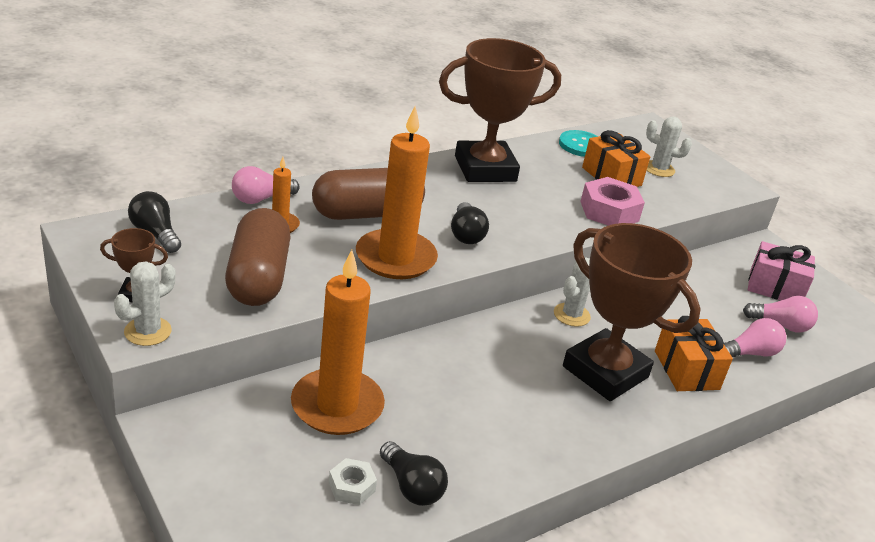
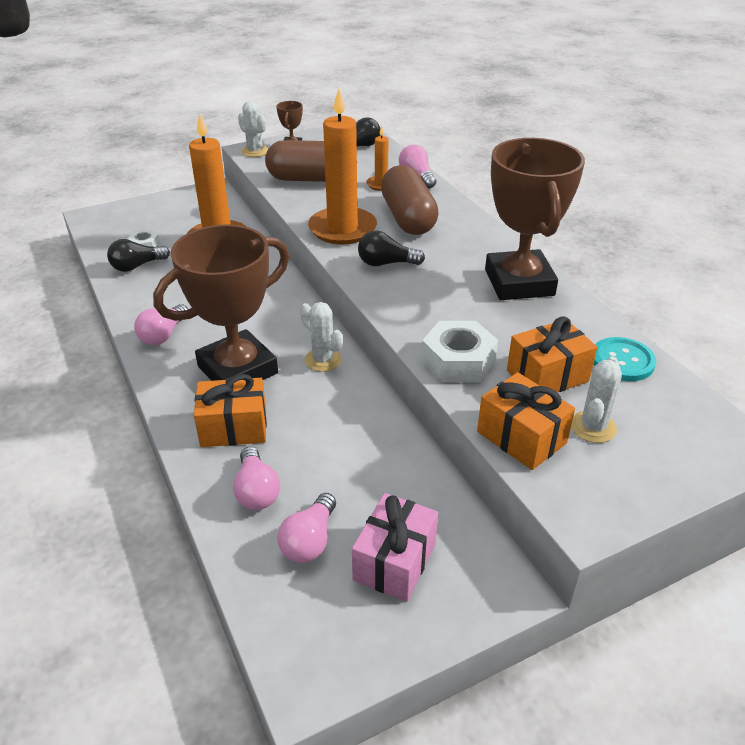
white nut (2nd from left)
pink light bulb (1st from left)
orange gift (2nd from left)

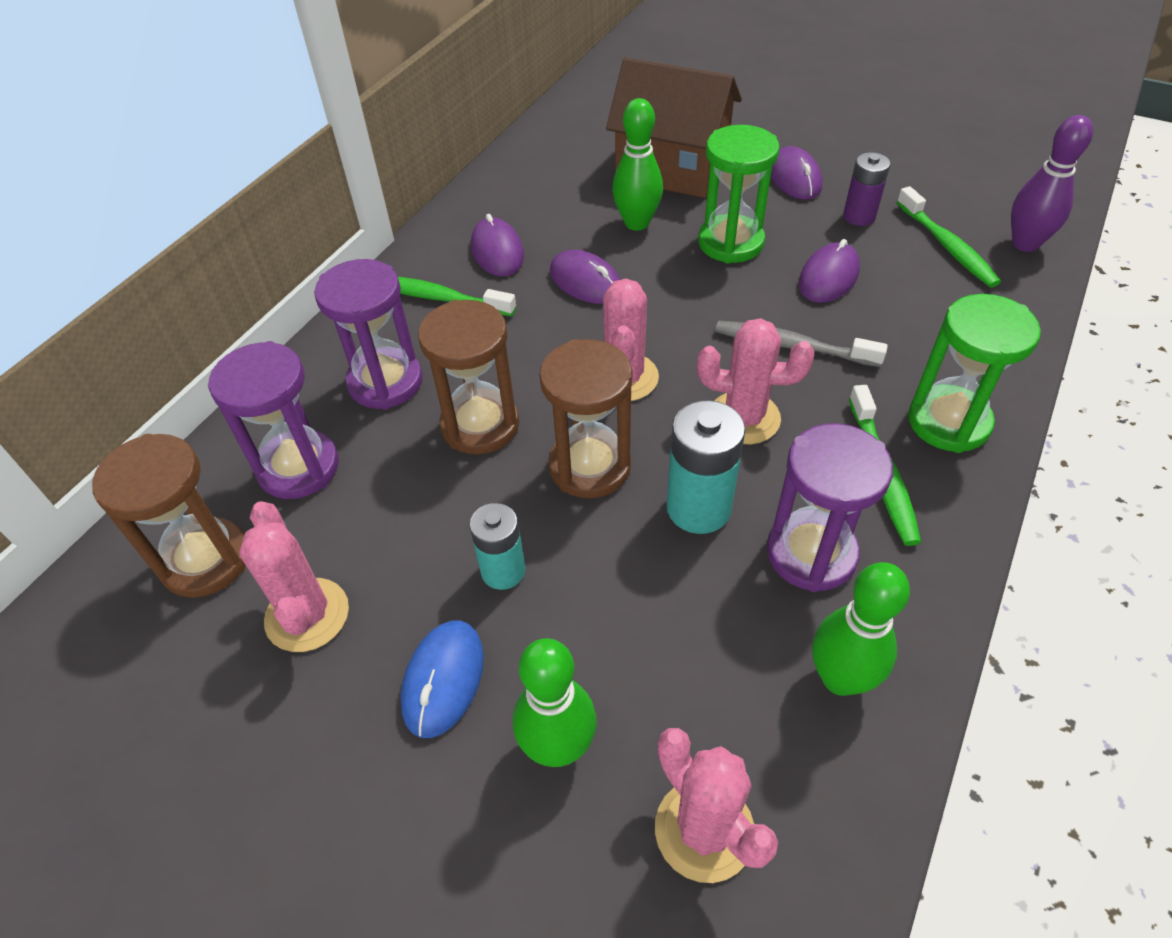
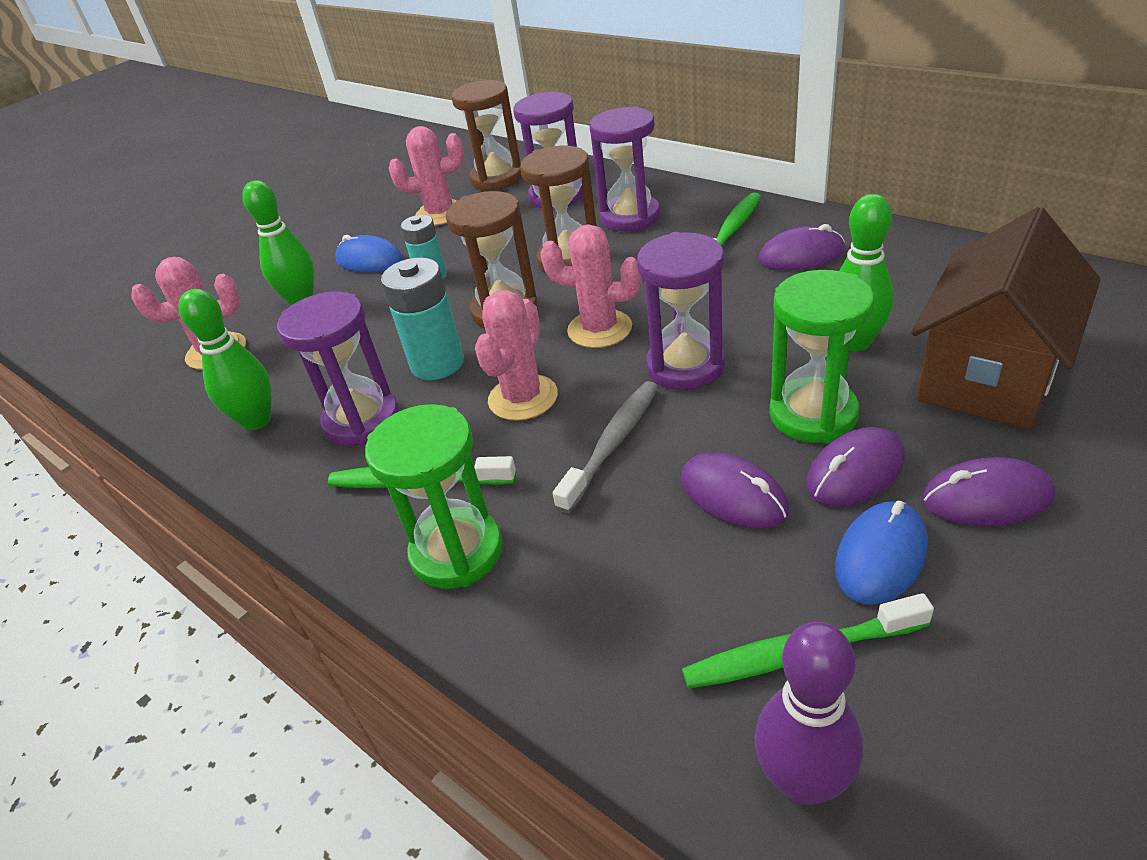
blue mouse (2nd from left)
purple mouse (3rd from left)
purple hourglass (4th from left)

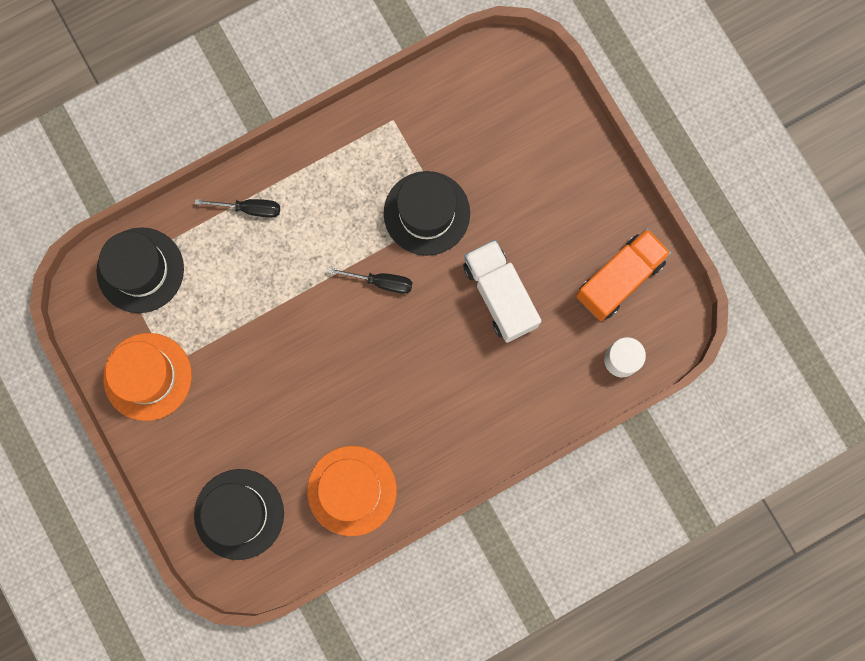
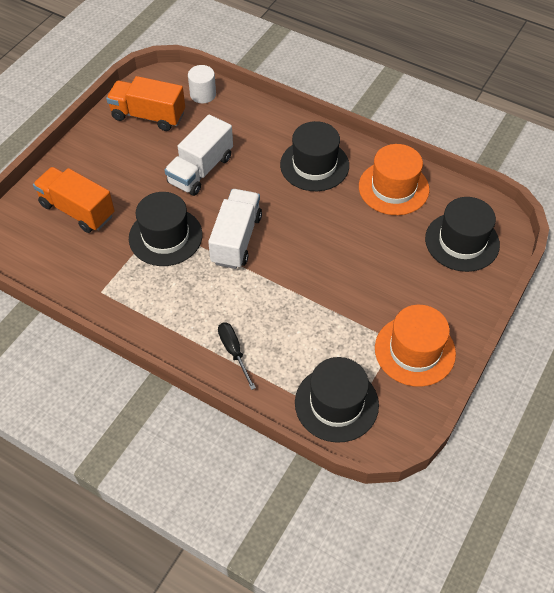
white truck (2nd from left)
black hat (2nd from left)
orange truck (1st from left)

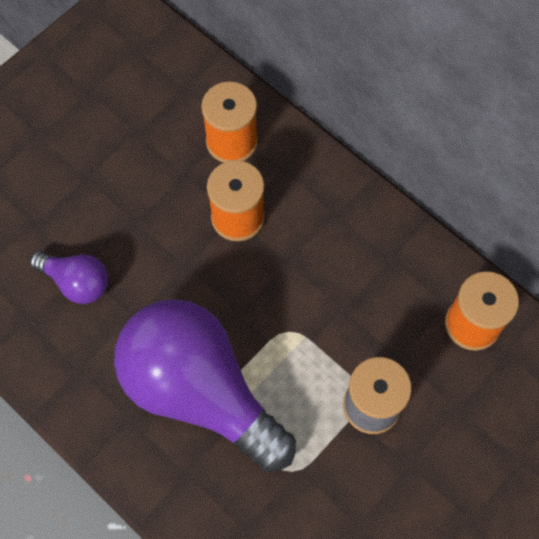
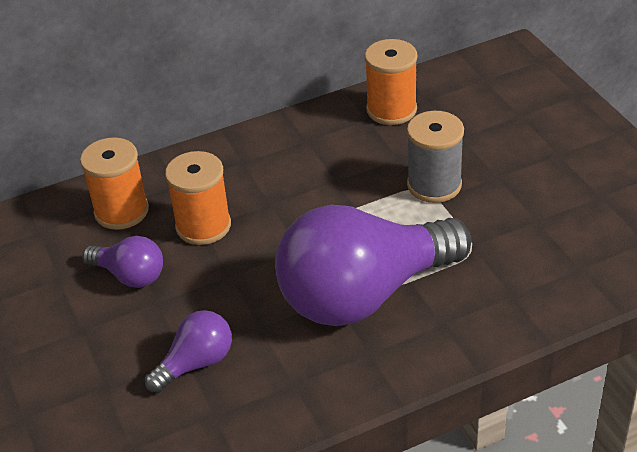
purple light bulb (1st from left)

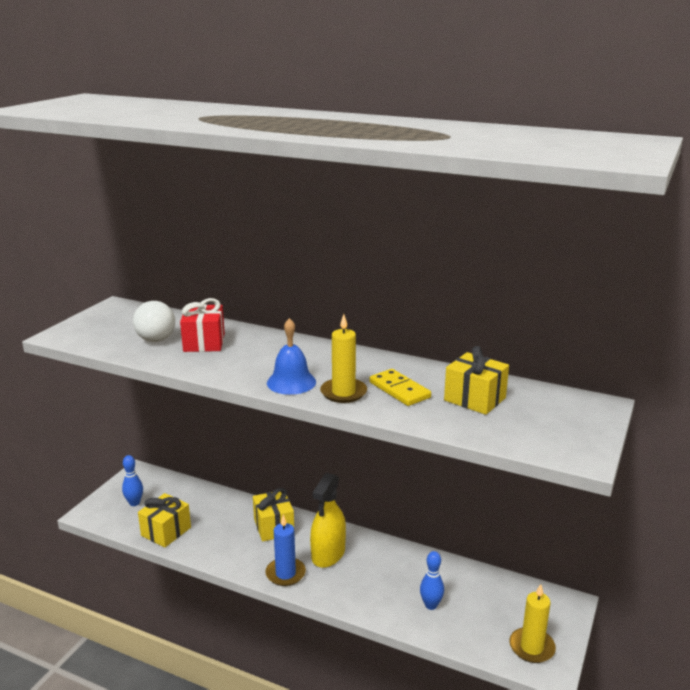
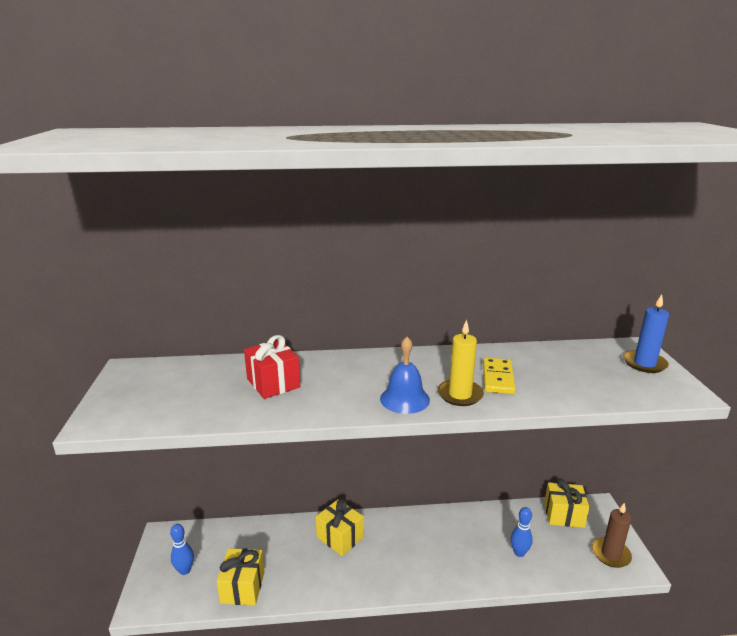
white light bulb
yellow gift (3rd from left)
yellow domino
yellow spray bottle
blue candle
brown candle

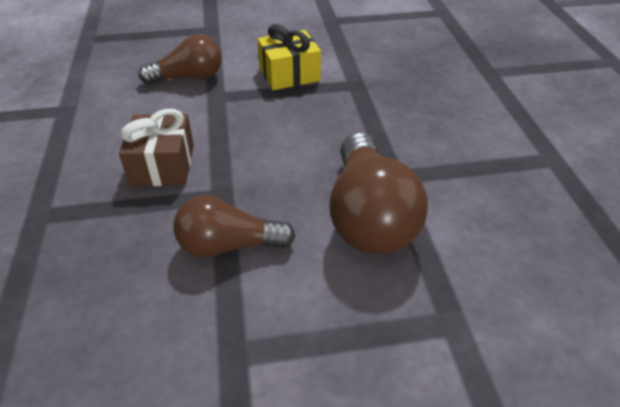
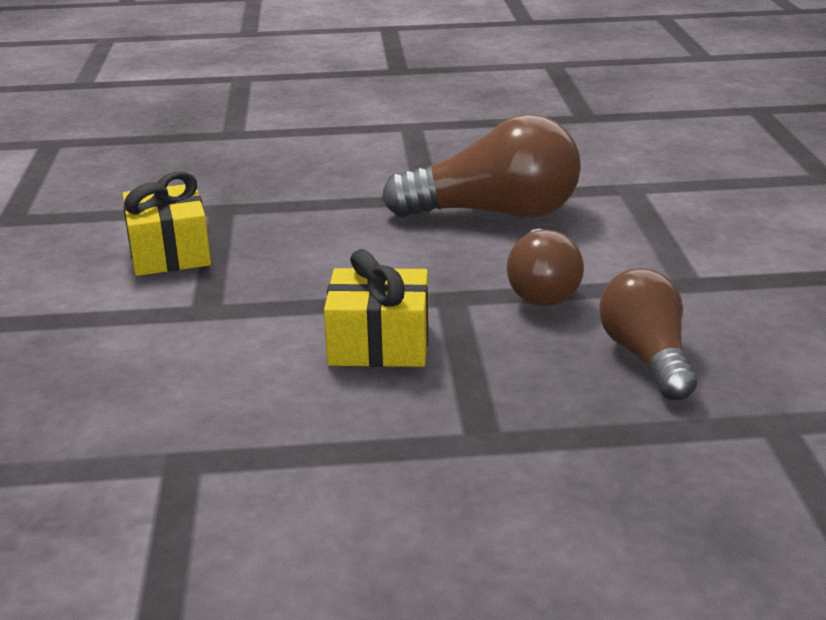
brown light bulb (3rd from left)
yellow gift (2nd from left)

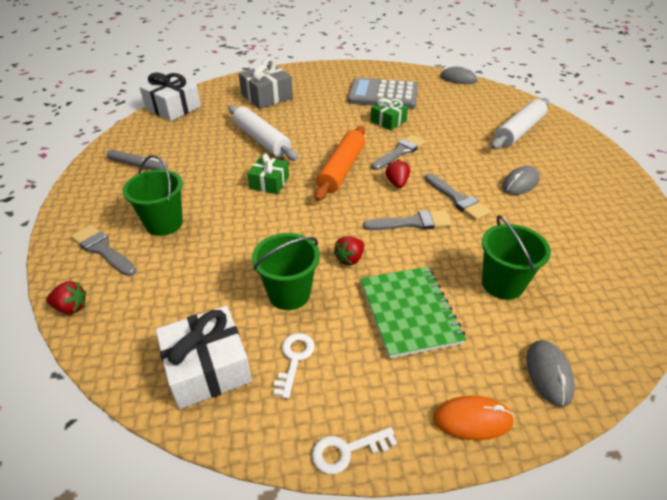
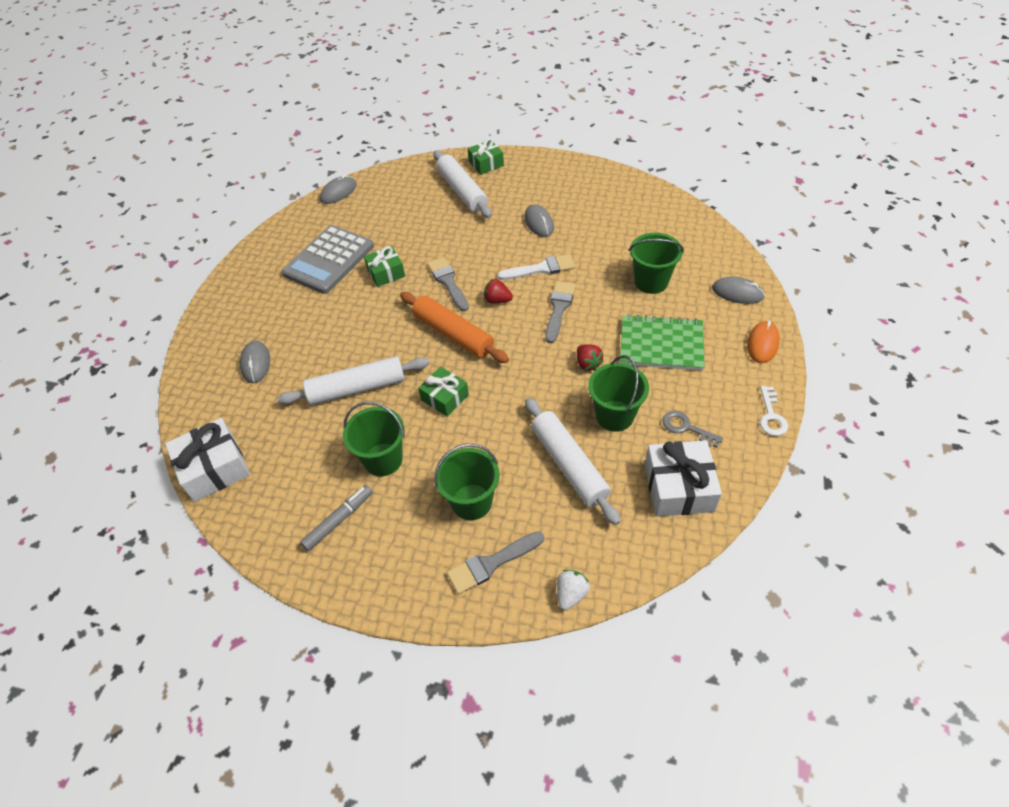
grey mouse (1st from left)
white brush
white strawberry
grey key
green gift (3rd from left)
white rolling pin (3rd from left)
green bucket (1st from left)

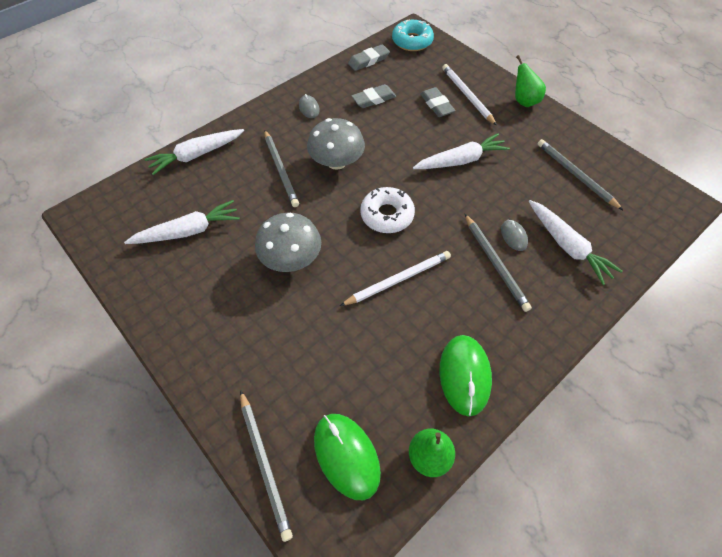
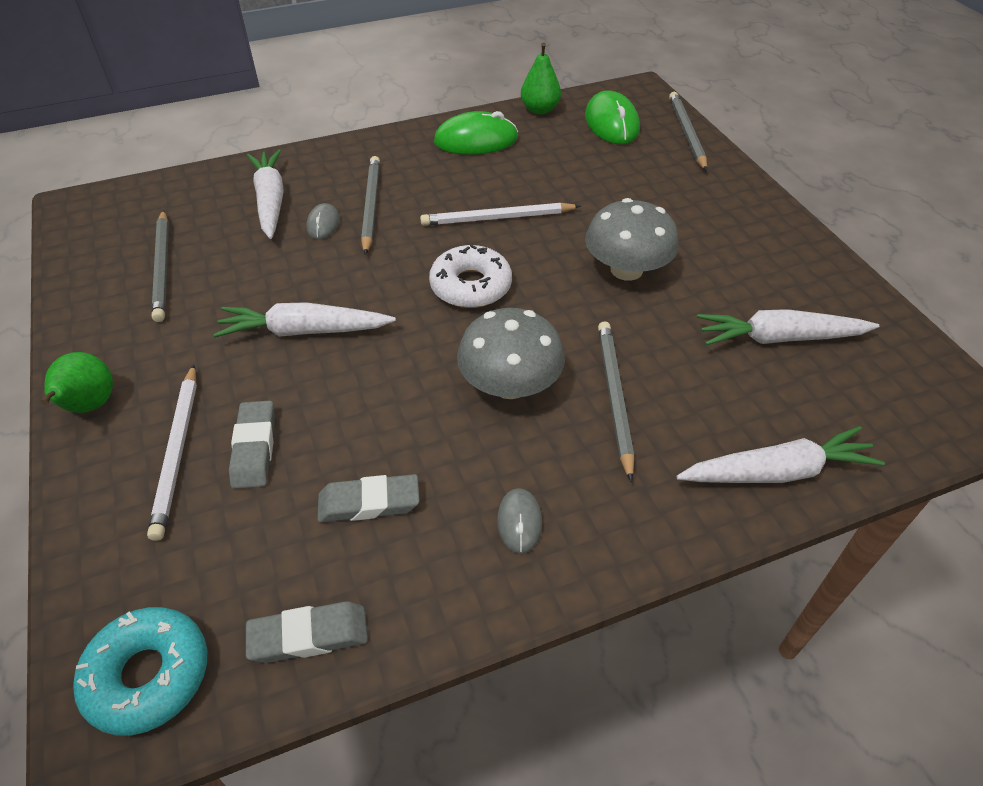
green mouse (1st from left)

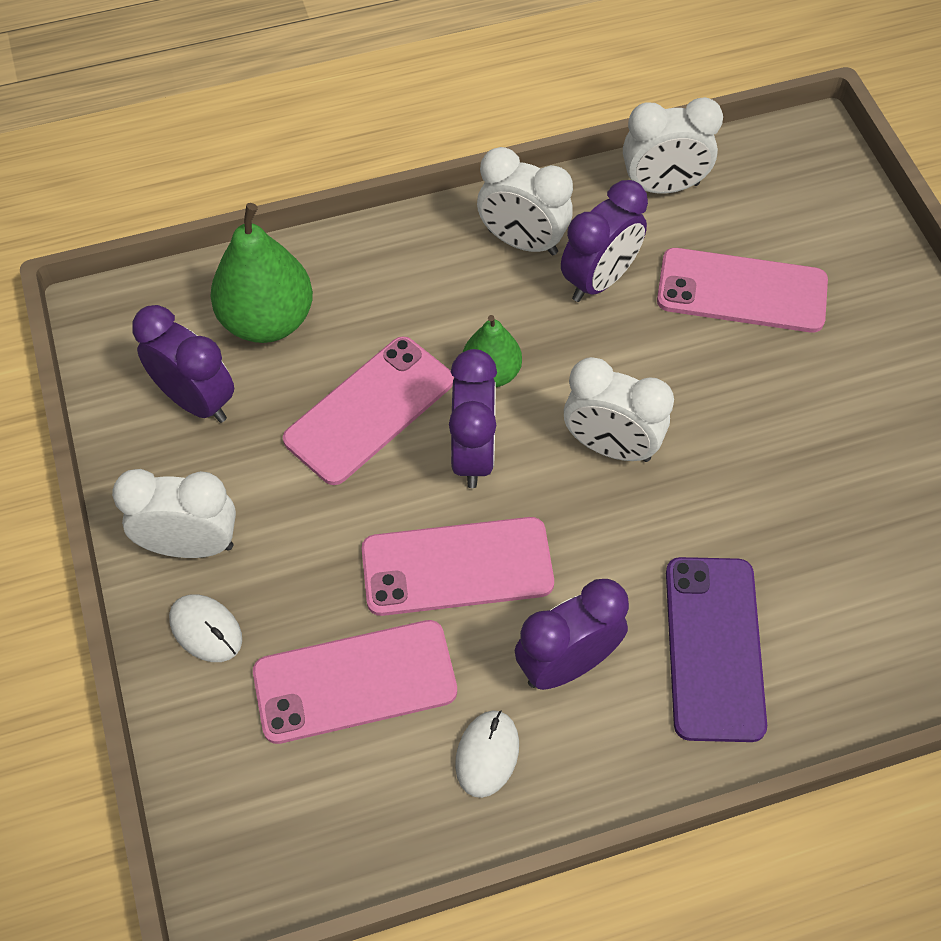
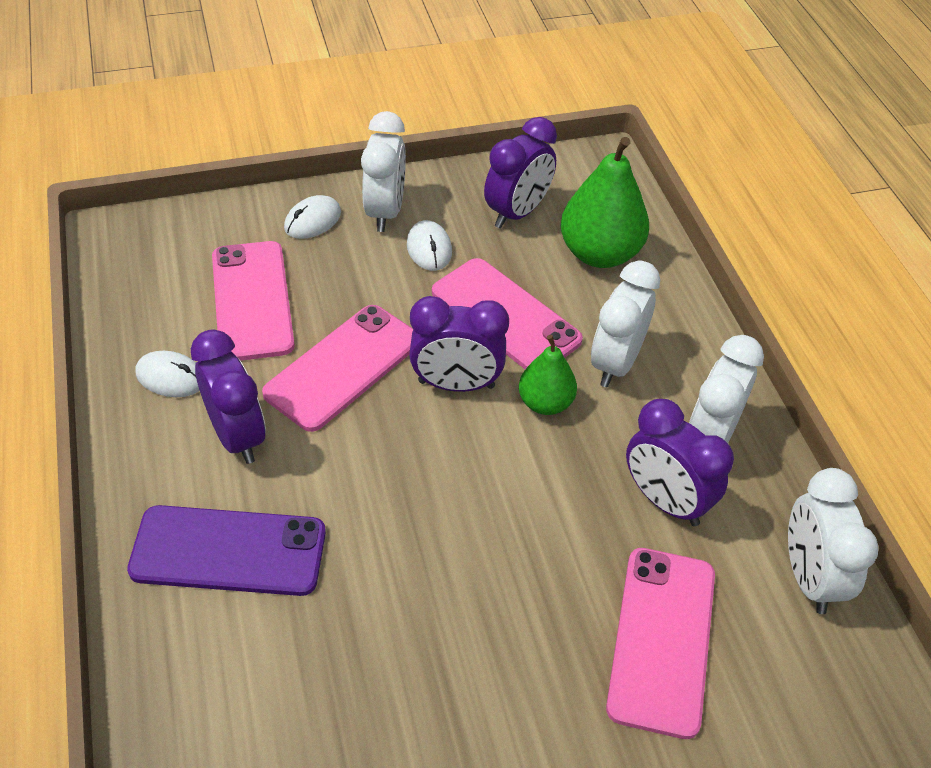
white clock (2nd from left)
pink phone (2nd from left)
white mouse (3rd from left)

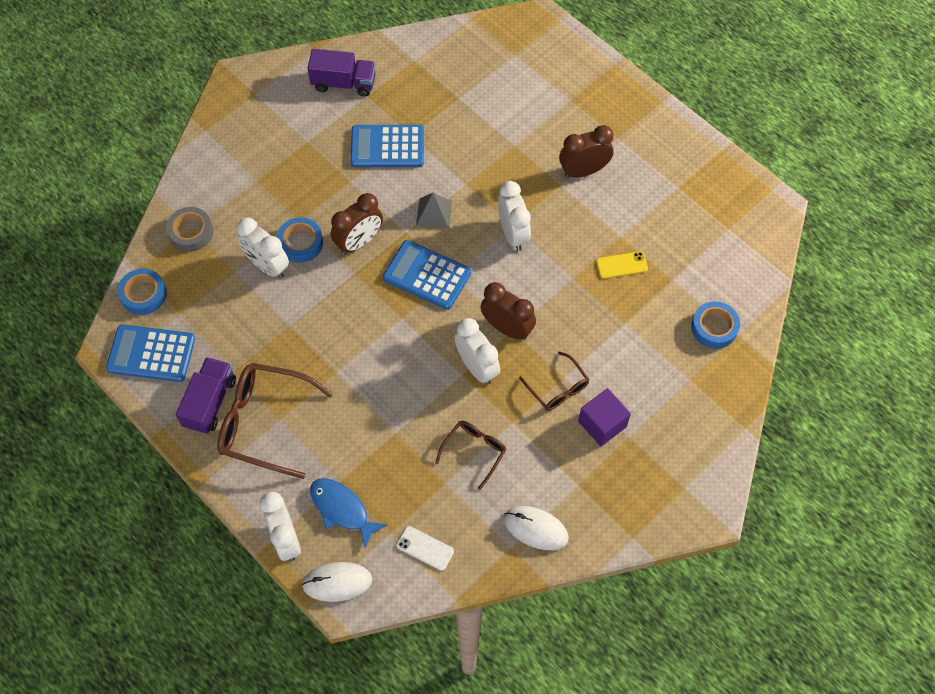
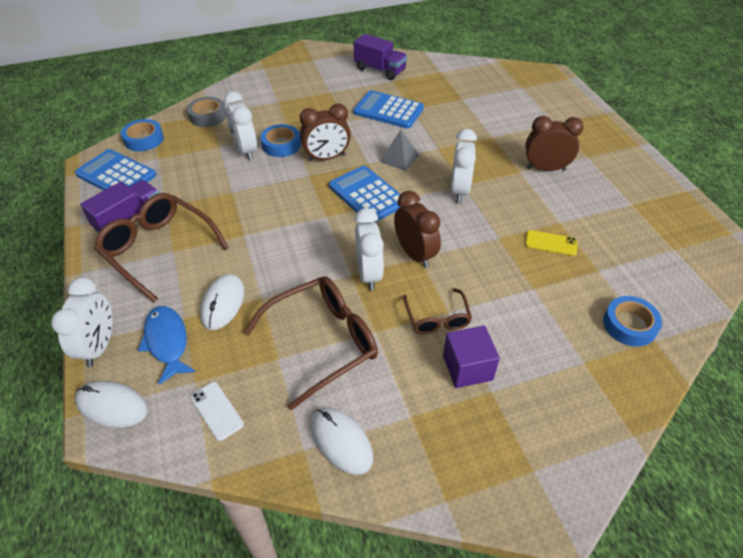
brown glasses (2nd from left)
white mouse (2nd from left)

